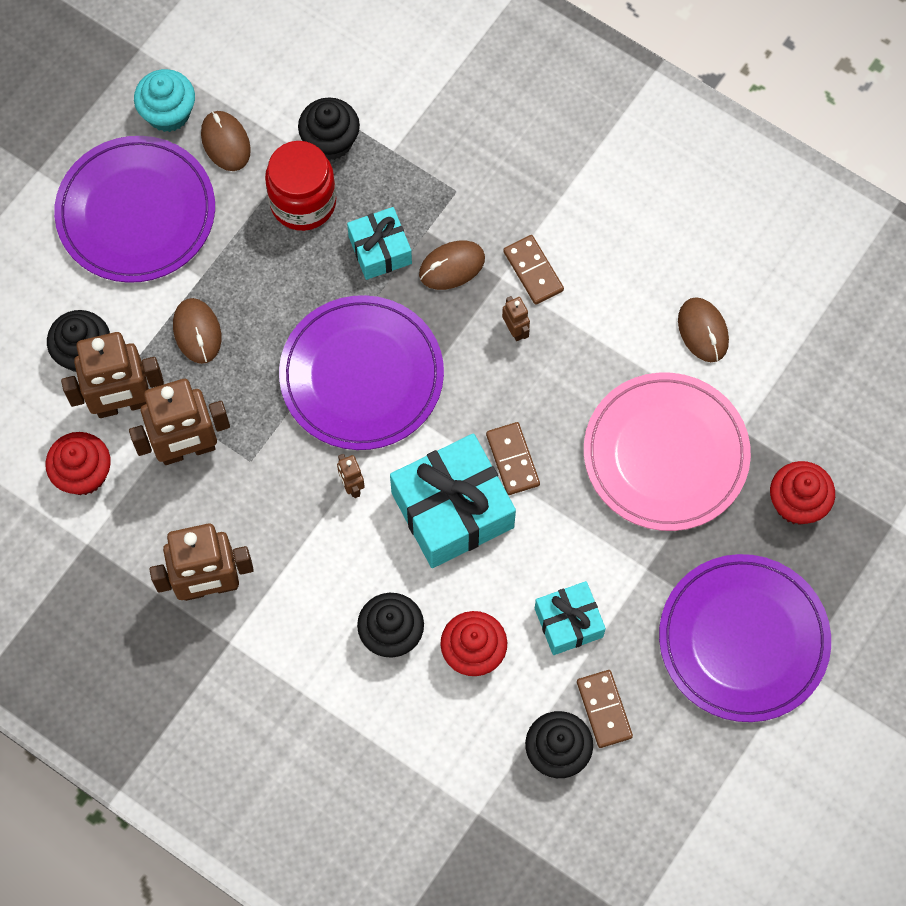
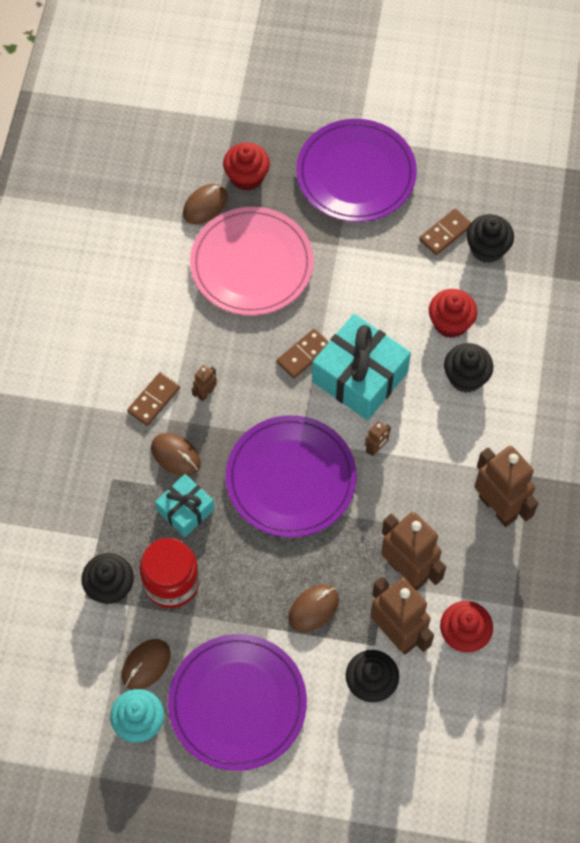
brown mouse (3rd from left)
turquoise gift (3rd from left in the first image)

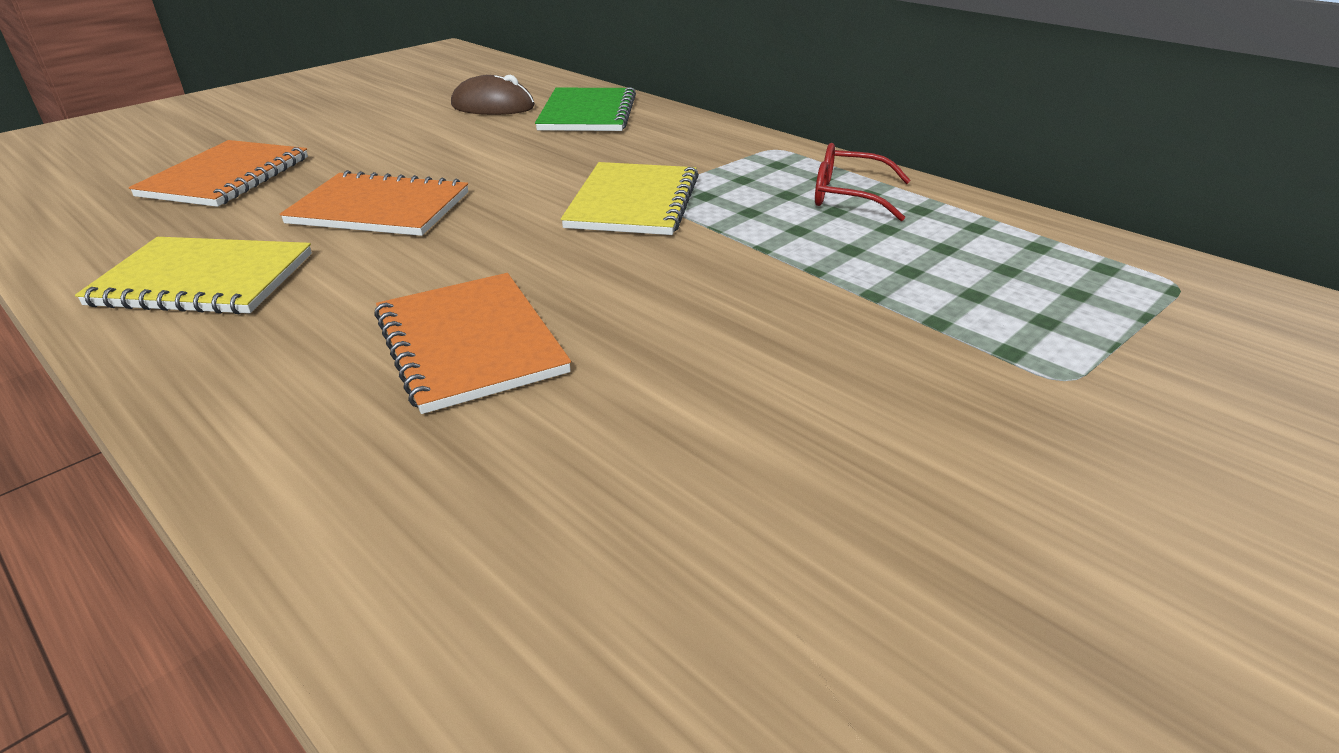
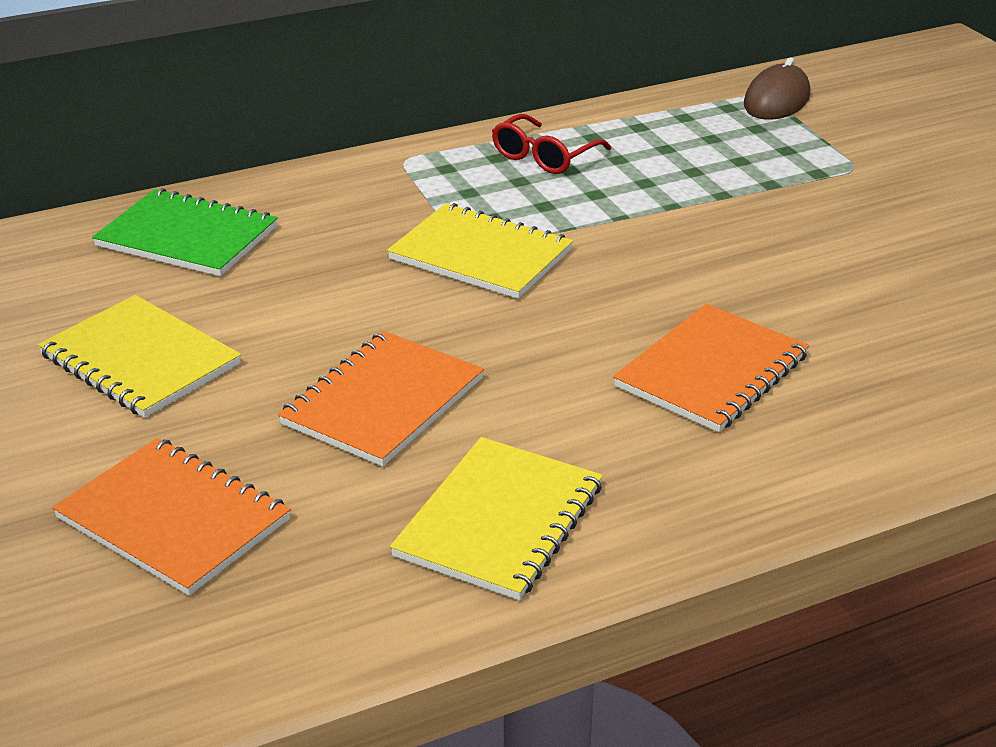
brown mouse
orange notebook (3rd from left)
yellow notebook (1st from left)

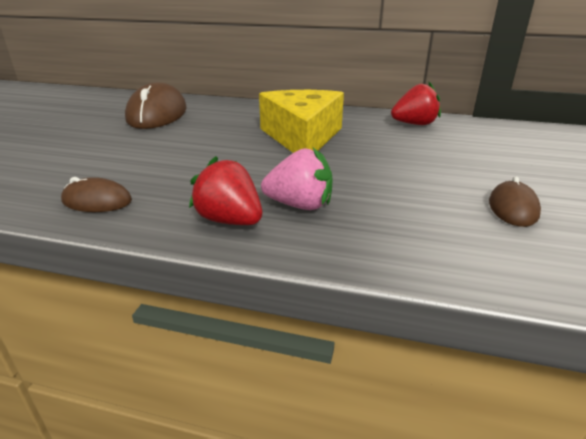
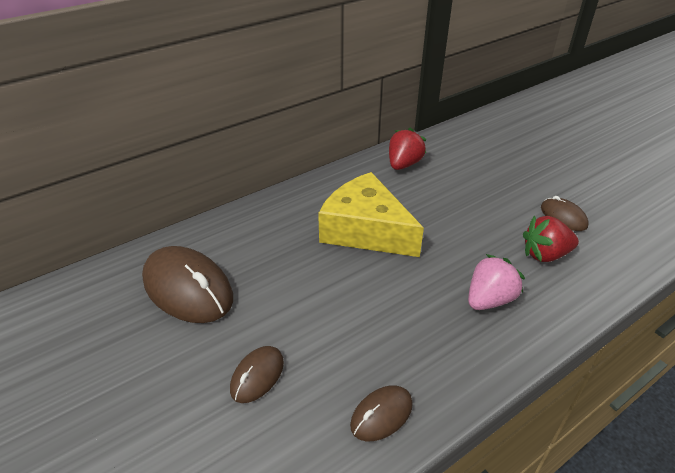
red strawberry (2nd from left)
brown mouse (2nd from left)

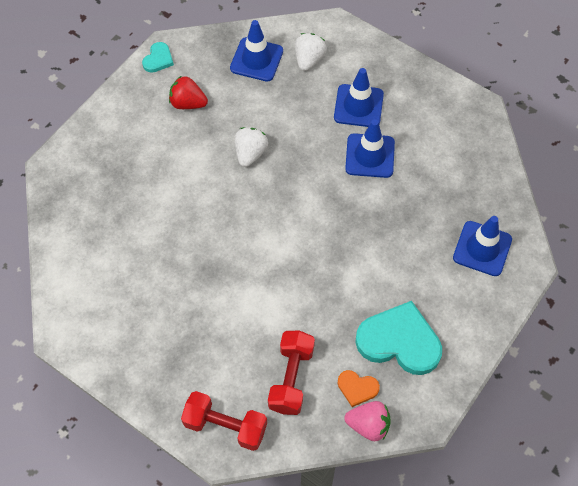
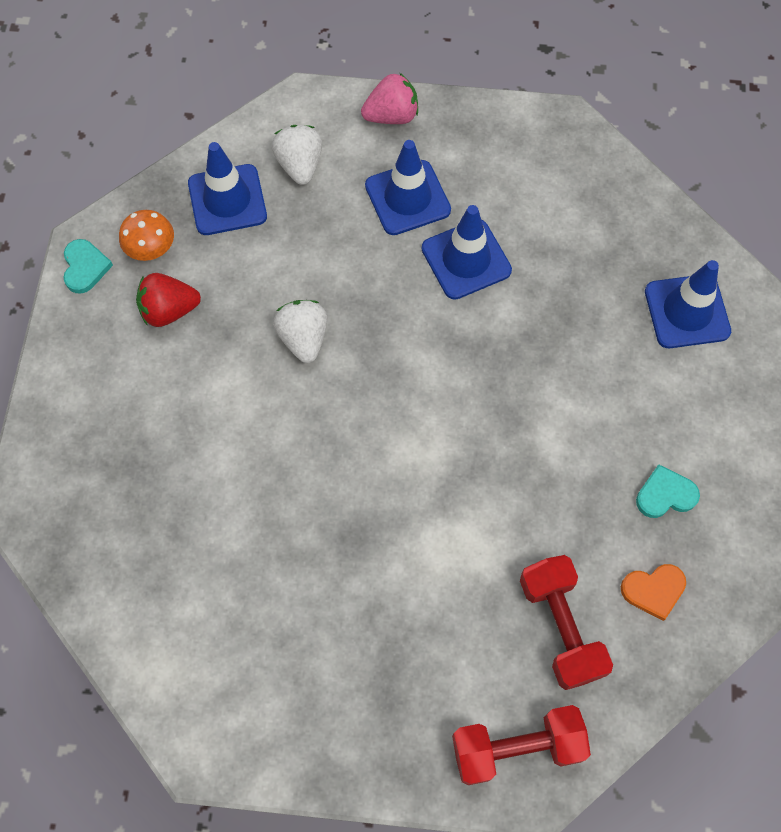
turquoise heart (2nd from left)
pink strawberry
orange mushroom

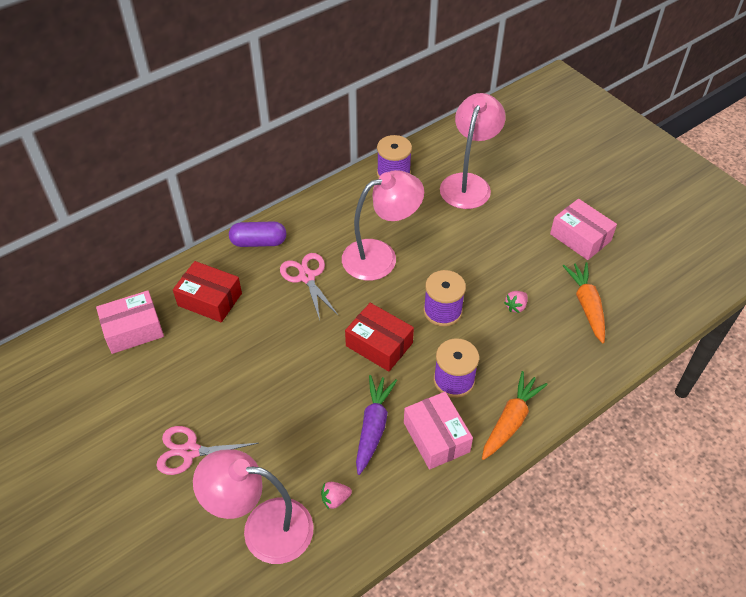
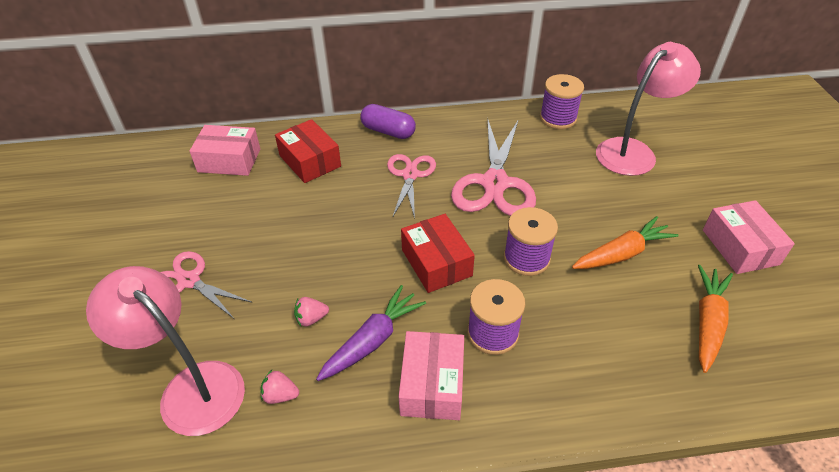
pink scissors (3rd from left)
pink strawberry (2nd from left)
orange carrot (1st from left)

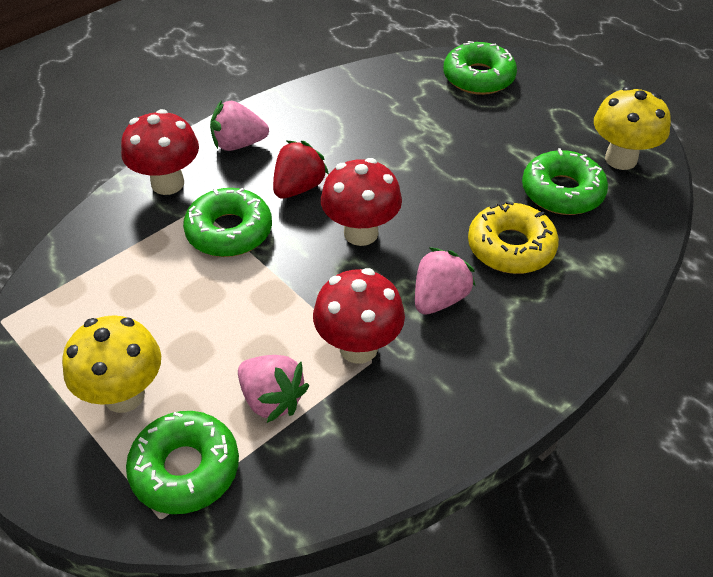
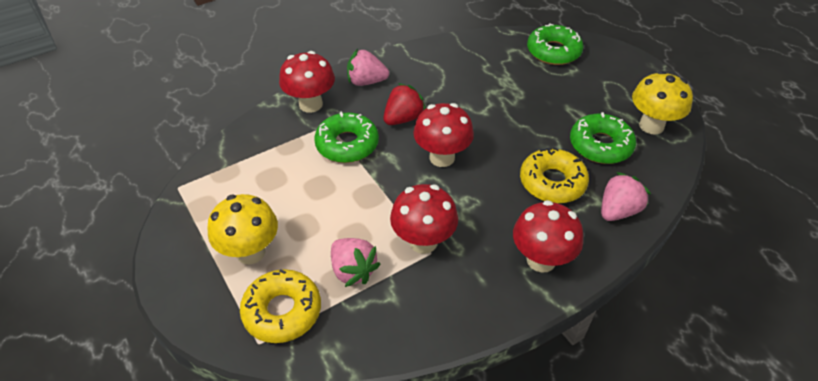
pink strawberry (3rd from left)
yellow donut (1st from left)
red mushroom (4th from left)

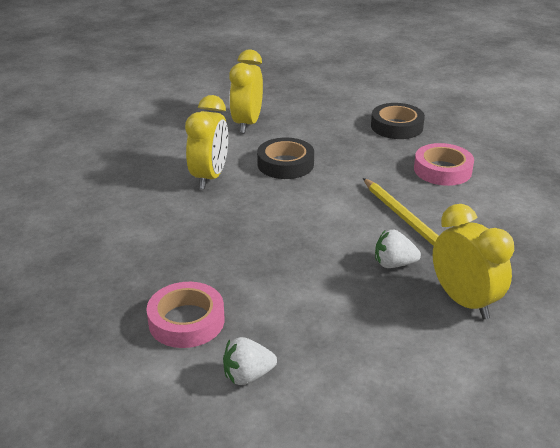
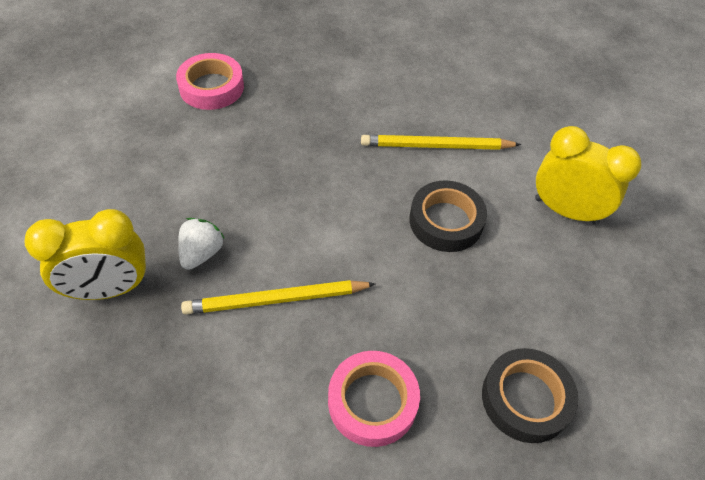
yellow pencil (2nd from left)
white strawberry (1st from left in the first image)

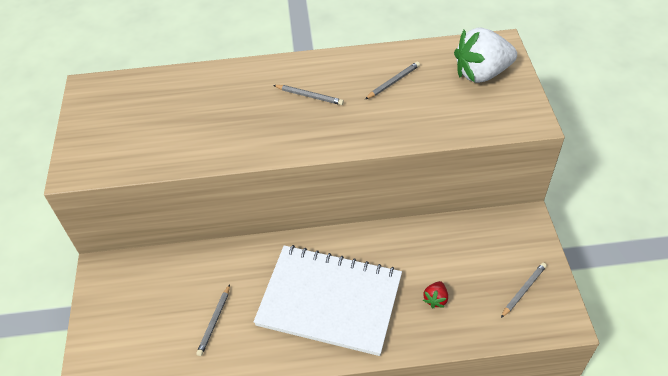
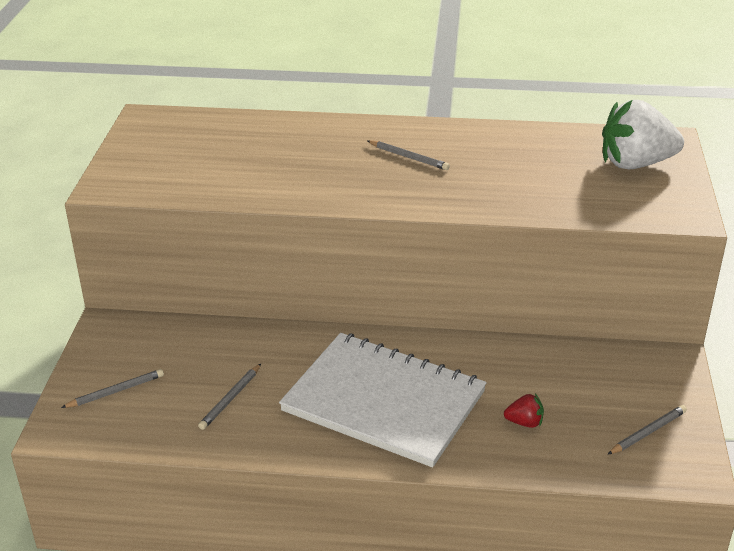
grey pencil (1st from left)
red strawberry

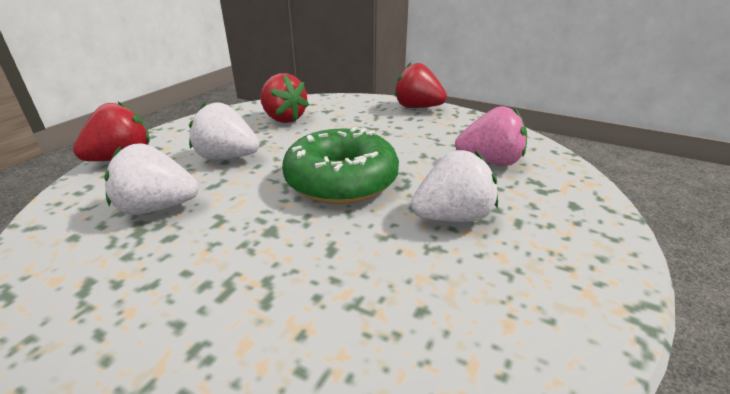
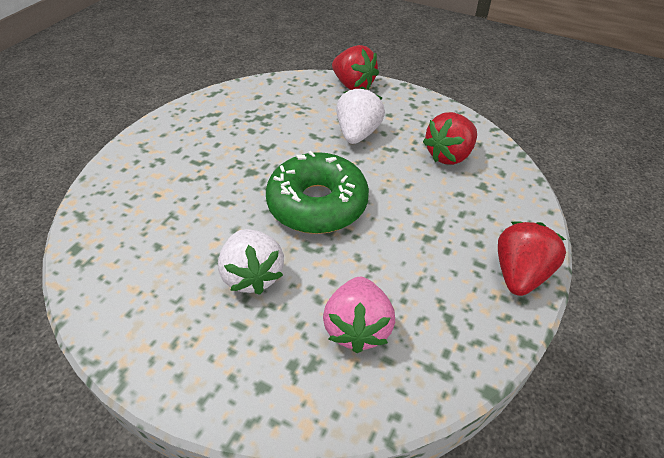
white strawberry (1st from left in the first image)

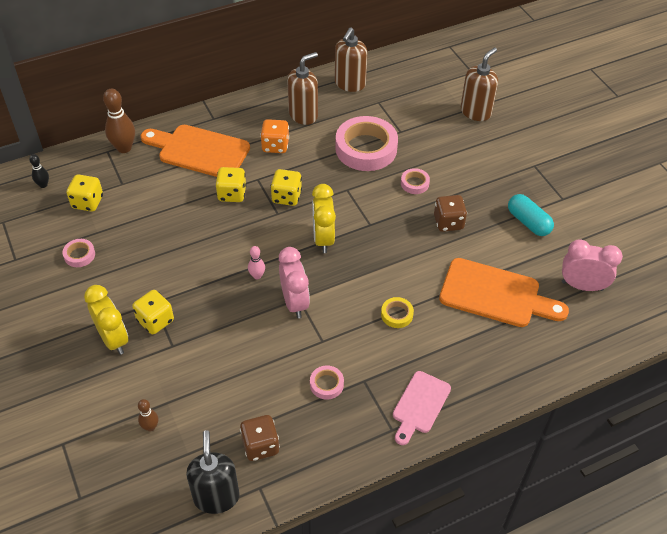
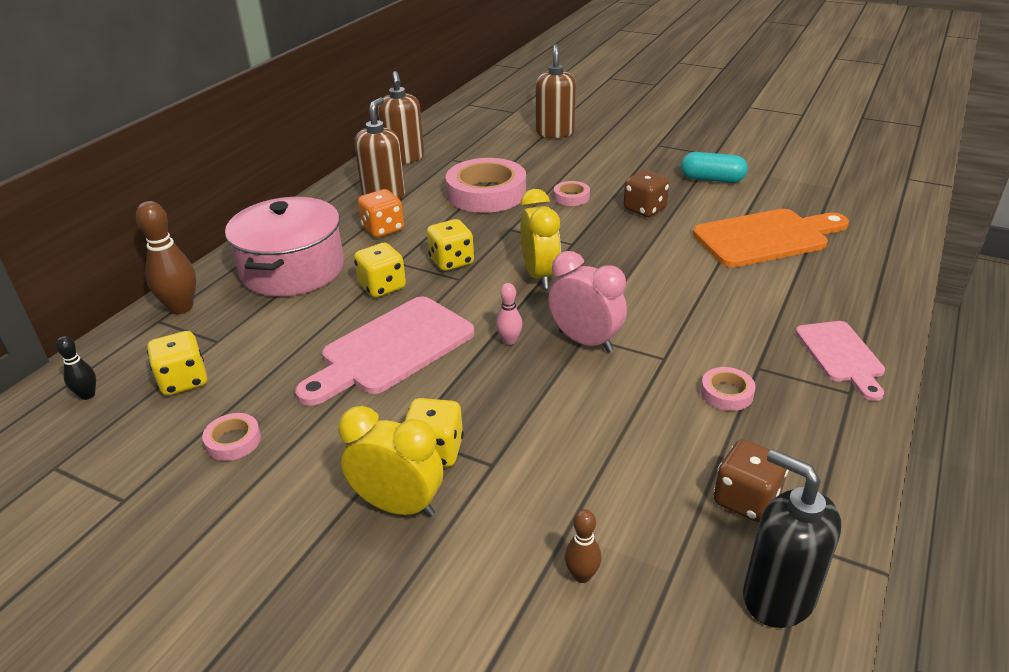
pink pot
yellow clock (2nd from left)
pink clock (2nd from left in the first image)
yellow tape
pink cutting board (1st from left)

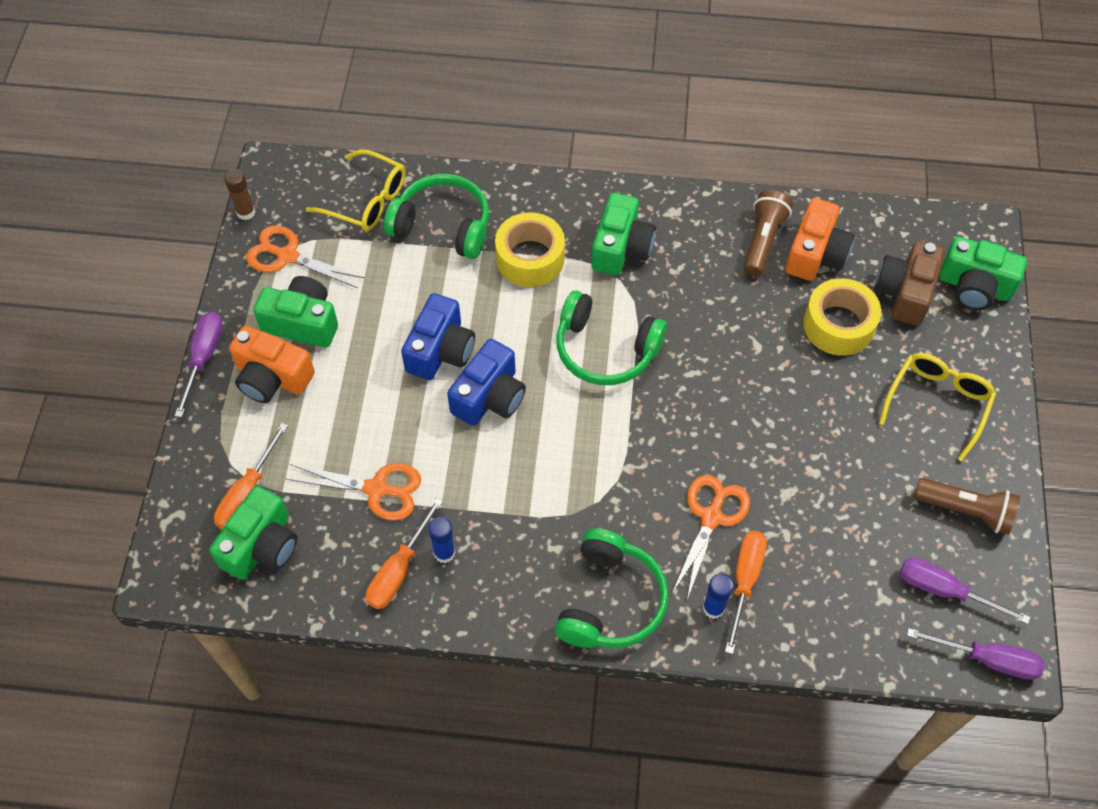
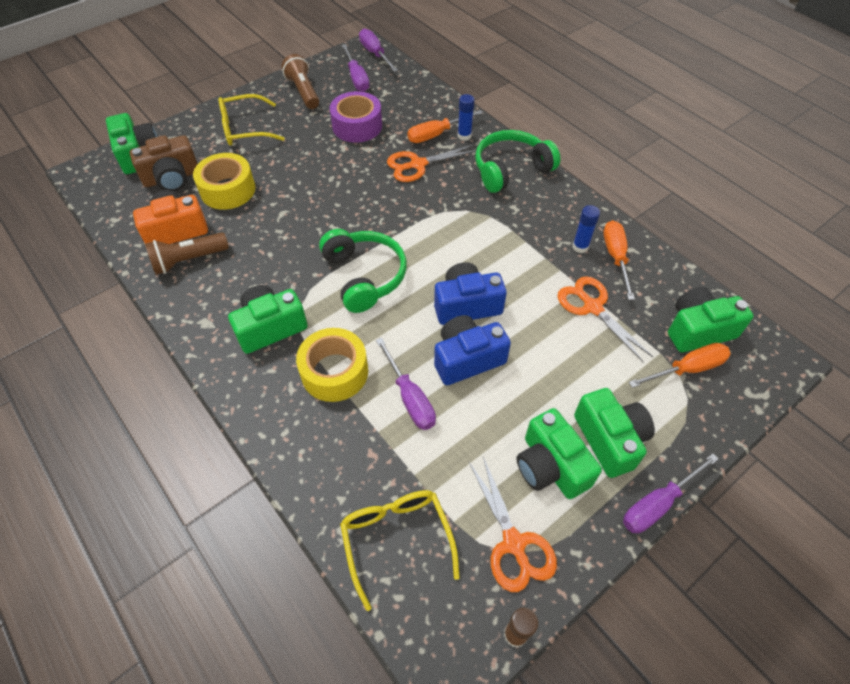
green headphones (1st from left in the first image)
green camera (4th from left)
orange screwdriver (2nd from left)
purple tape
purple screwdriver (3rd from left)

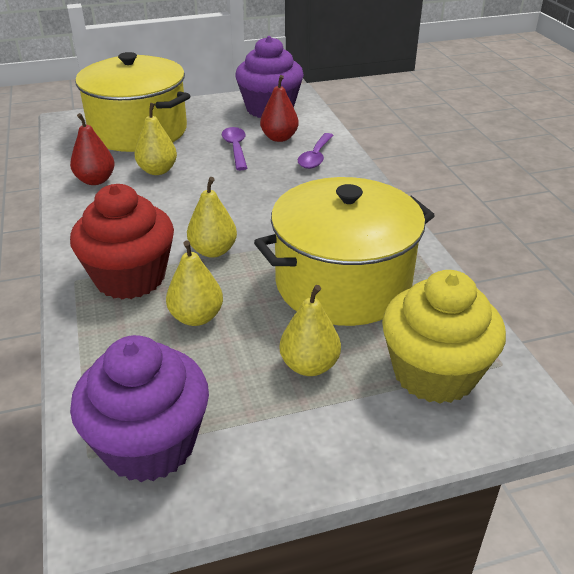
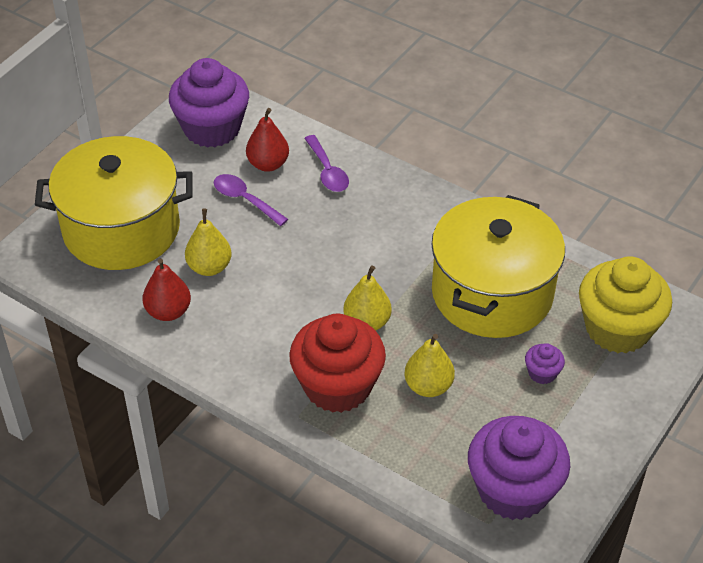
purple cupcake (3rd from left)

